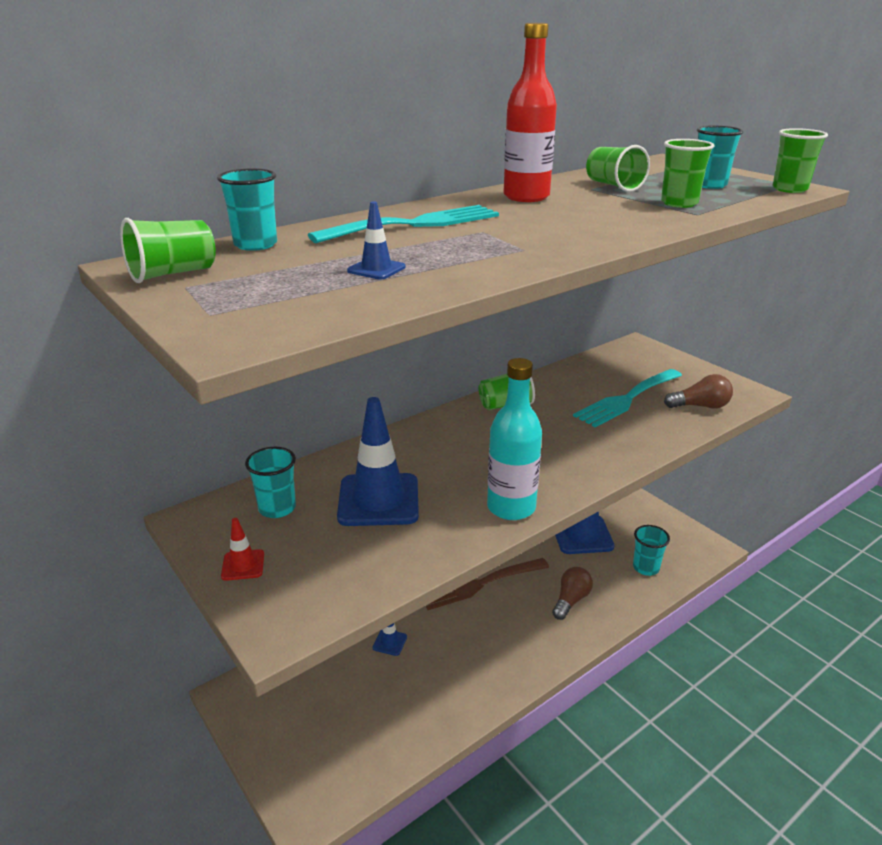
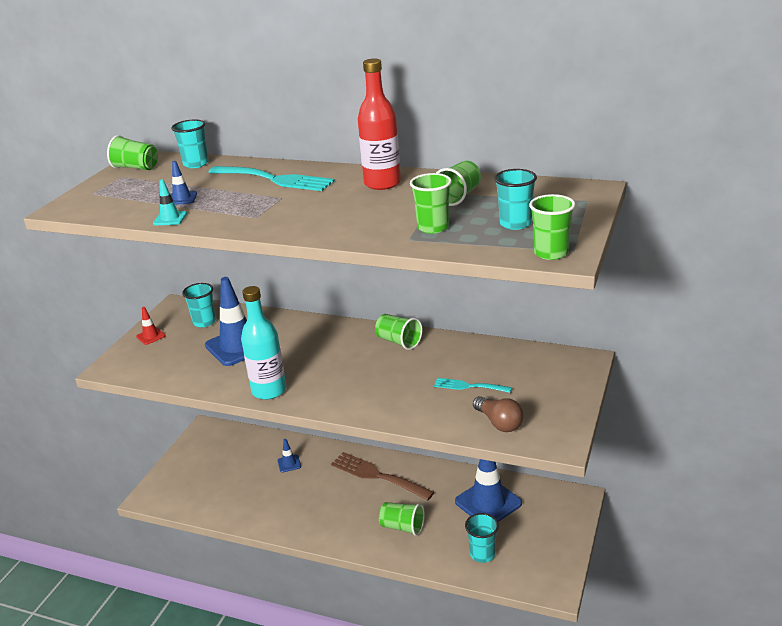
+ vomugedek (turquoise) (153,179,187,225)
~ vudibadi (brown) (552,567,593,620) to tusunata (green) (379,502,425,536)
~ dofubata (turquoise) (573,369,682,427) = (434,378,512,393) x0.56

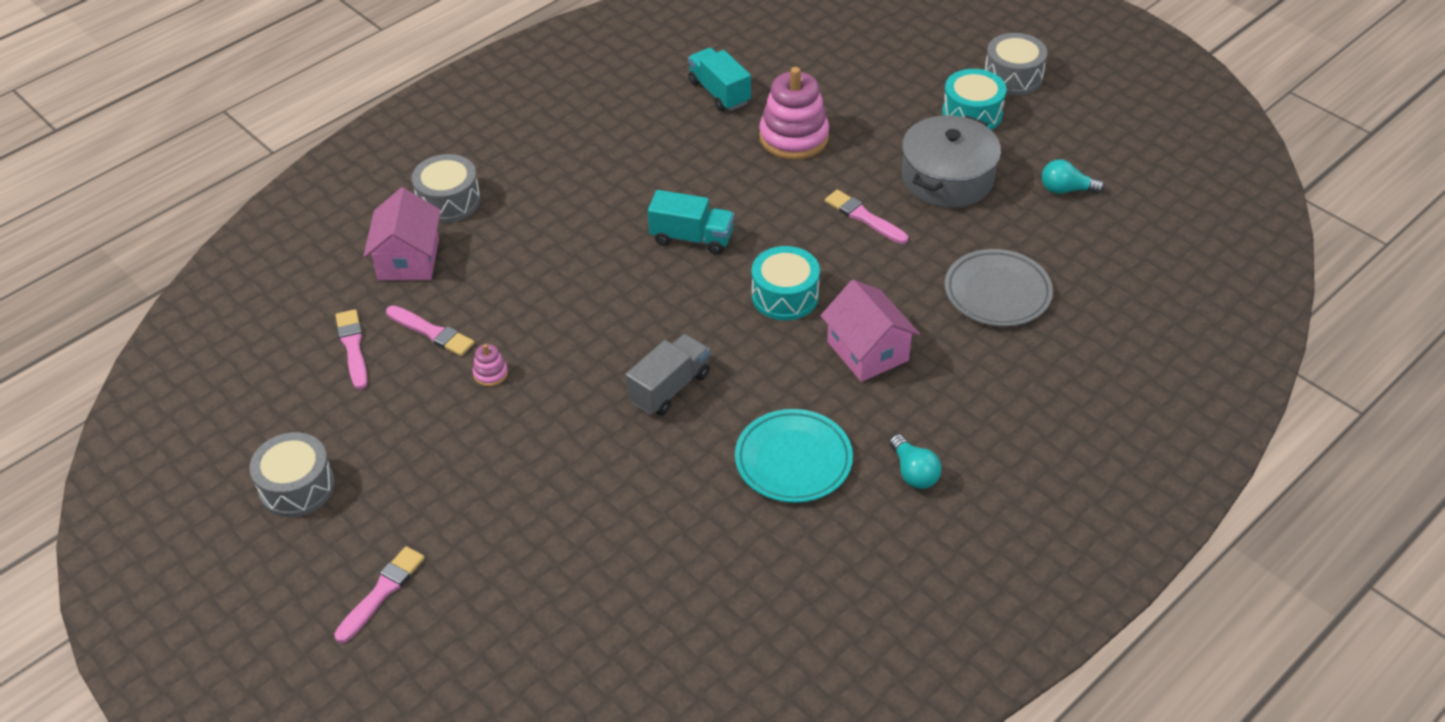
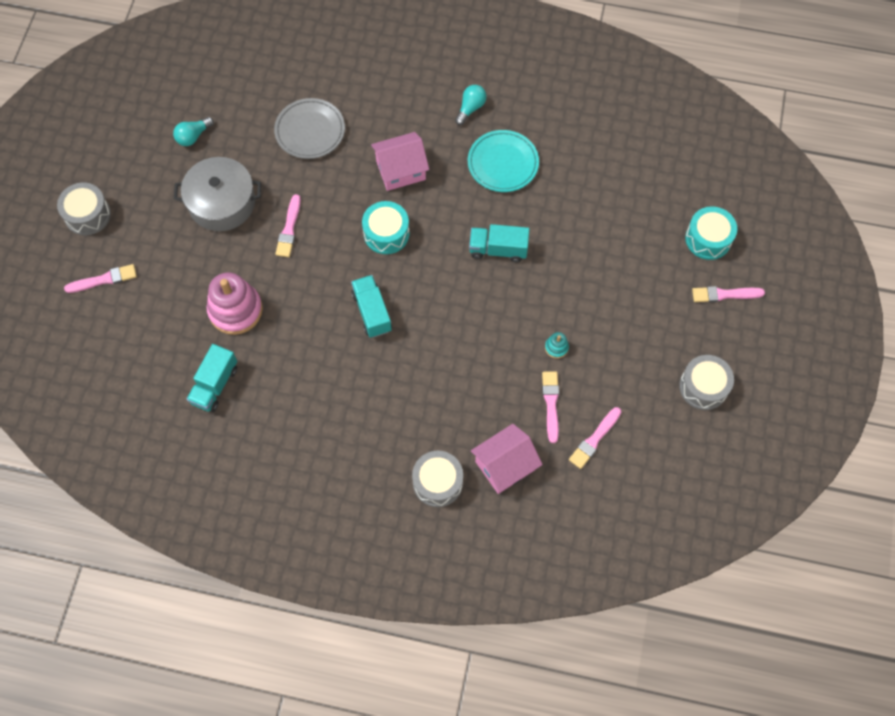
+ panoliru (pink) (64,264,137,293)
~ vudibadi (turquoise) (1042,159,1105,194) = (173,117,214,146) 75 degrees clockwise
~ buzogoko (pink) (820,280,920,382) = (371,132,429,191) 45 degrees clockwise
~ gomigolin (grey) (626,334,710,416) to gomigolin (turquoise) (469,224,530,262)
~ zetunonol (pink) (473,344,508,387) to zetunonol (turquoise) (545,332,569,359)
~ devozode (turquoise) (942,69,1007,130) to (685,206,737,260)

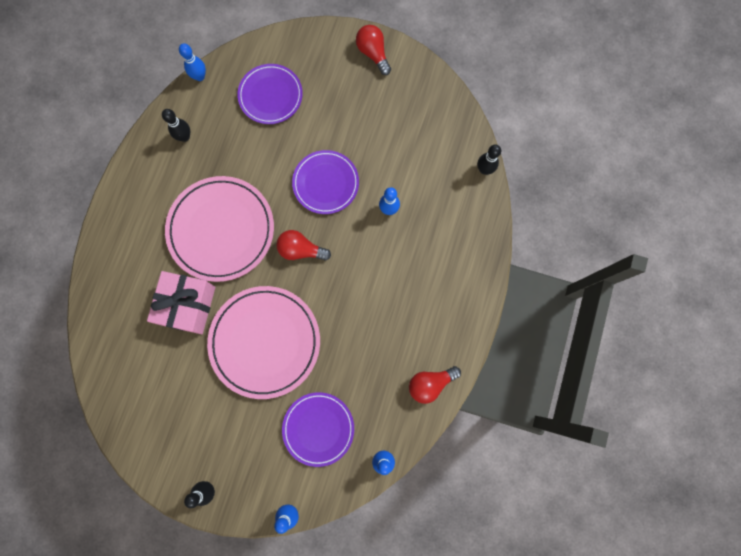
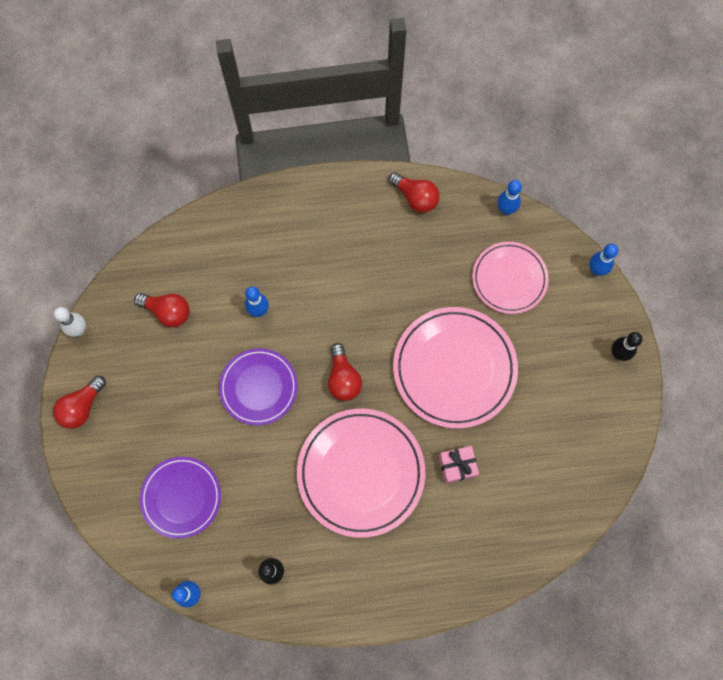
+ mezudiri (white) (54,307,86,337)
+ vudibadi (red) (134,293,190,327)
~ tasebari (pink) (147,271,216,334) = (439,446,479,484) x0.56
~ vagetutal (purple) (282,392,354,467) to vagetutal (pink) (472,242,549,314)
- mezudiri (black) (477,144,501,175)

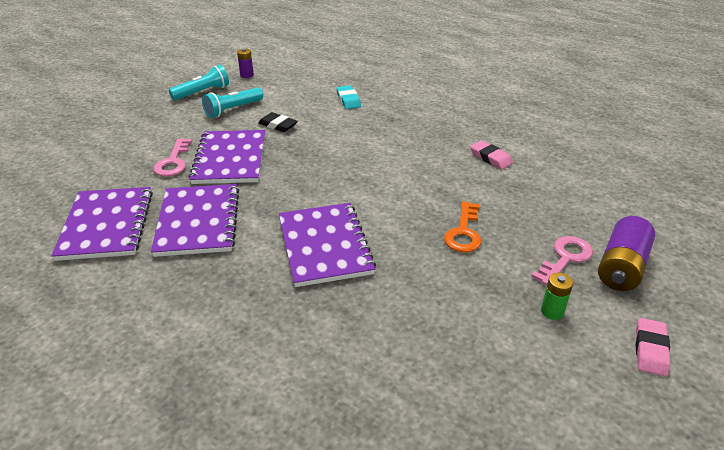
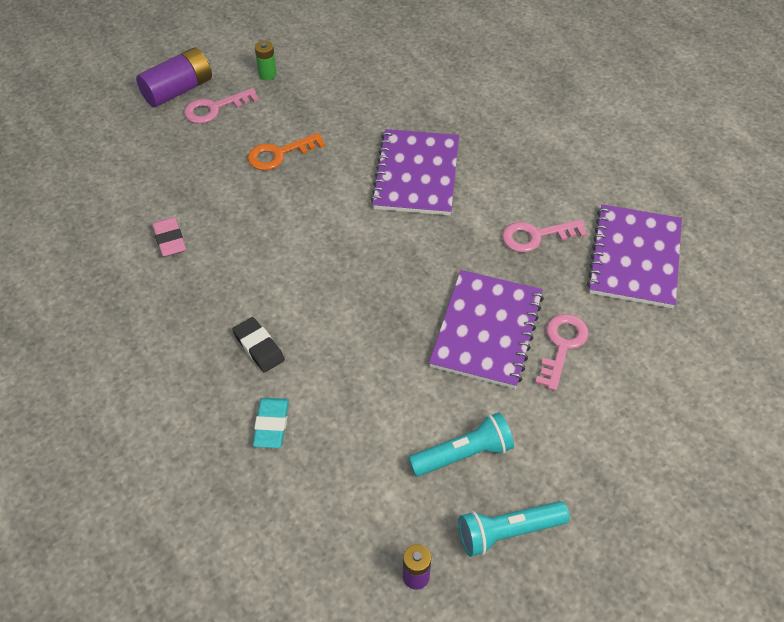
~ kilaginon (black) (258,112,298,132) to (232,317,285,373)
~ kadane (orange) (444,202,481,252) = (248,133,325,171) 150 degrees counterclockwise
~ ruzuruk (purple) (151,184,239,257) to kadane (pink) (502,220,587,253)
- kilaginon (pink) (636,318,670,376)

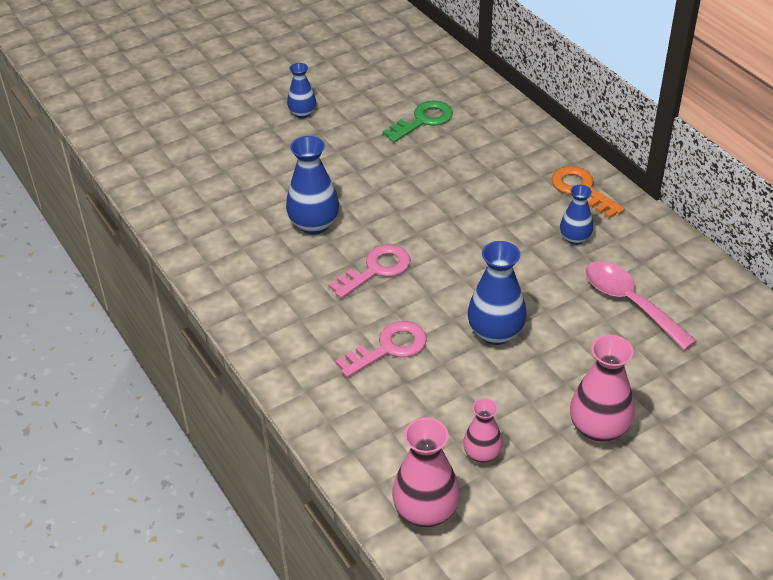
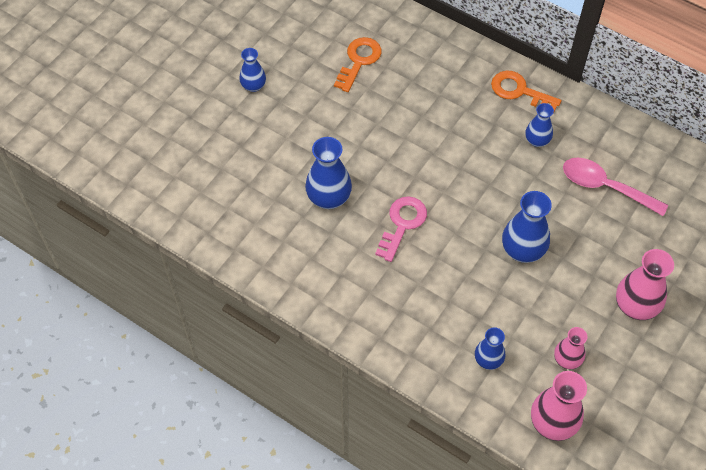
~ kadane (green) (383,100,453,142) to kadane (orange) (334,37,382,92)
+ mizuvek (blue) (475,327,505,370)
- kadane (pink) (336,321,427,378)

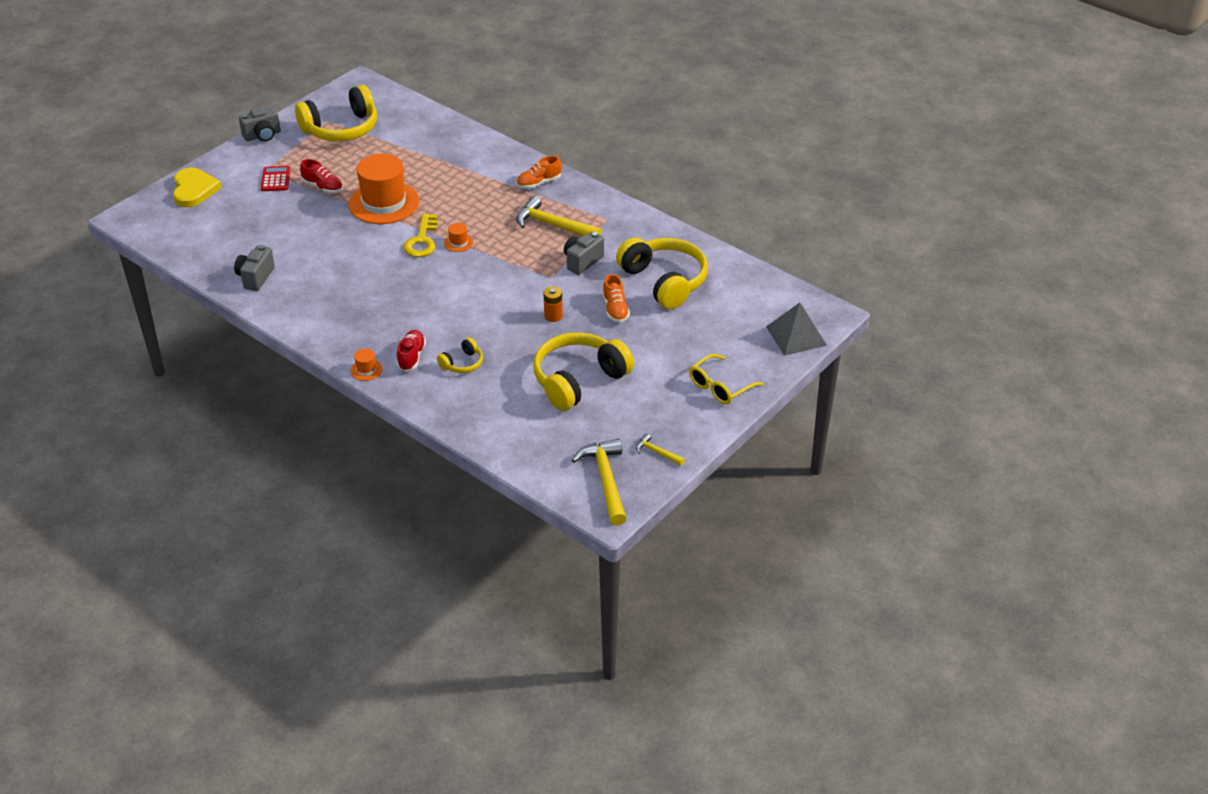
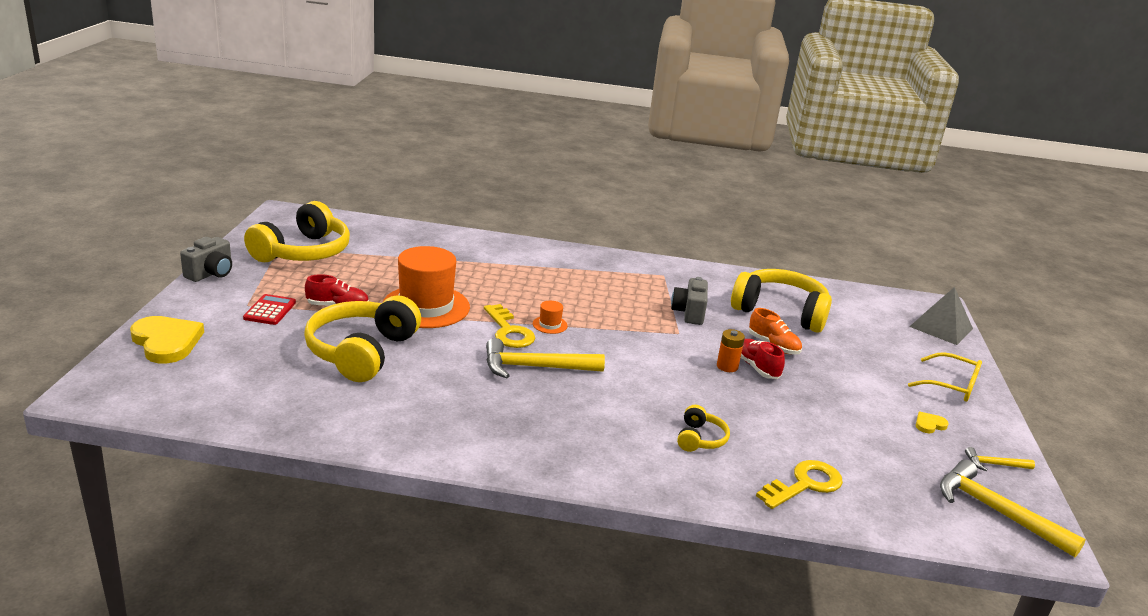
~ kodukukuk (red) (261,166,290,191) = (243,294,296,325) 45 degrees clockwise
~ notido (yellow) (533,332,634,411) to (304,295,421,382)
~ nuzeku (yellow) (516,196,602,236) to (486,338,605,378)
~ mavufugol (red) (397,330,426,371) to (741,339,785,379)
+ kadane (yellow) (756,460,843,509)
~ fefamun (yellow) (689,354,763,404) = (908,352,982,402) 75 degrees counterclockwise
+ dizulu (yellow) (916,412,949,433)
- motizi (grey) (234,245,275,291)
- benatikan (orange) (350,349,383,381)
- mavufugol (orange) (516,156,562,189)

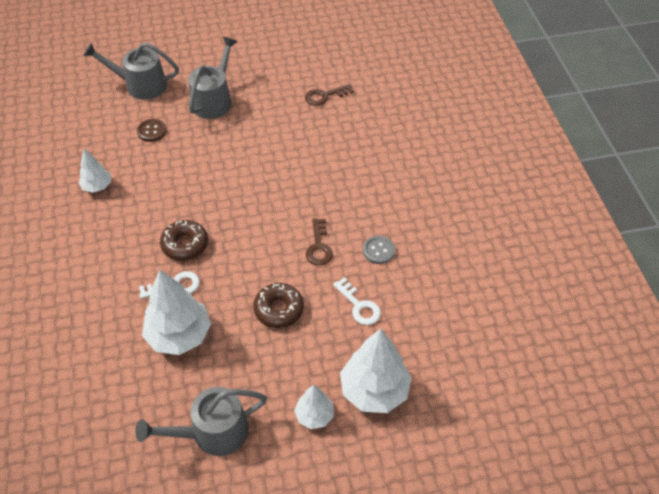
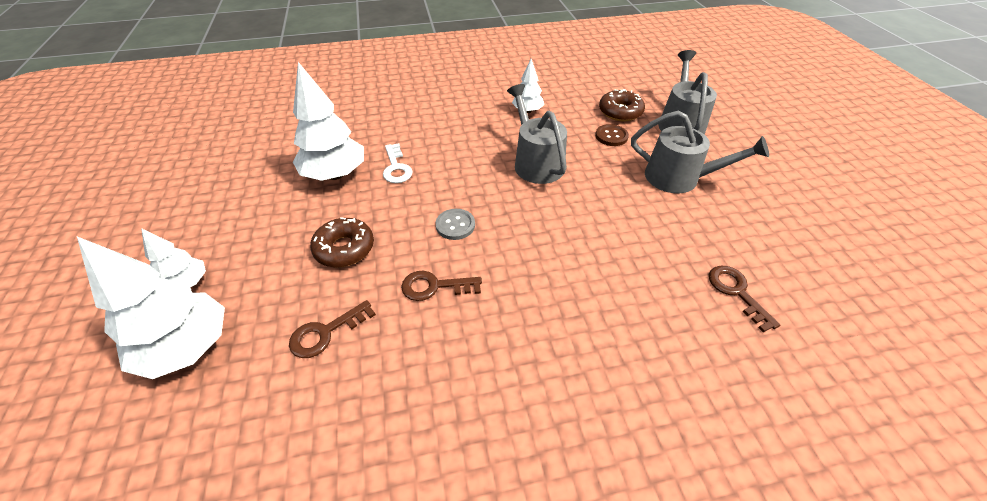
~ kadane (white) (333,277,381,325) to kadane (brown) (289,300,376,358)
~ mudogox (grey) (363,236,395,264) to (435,209,475,240)
~ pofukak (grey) (135,387,267,456) to (507,84,567,184)
~ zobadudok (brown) (160,220,208,261) to (599,89,645,121)

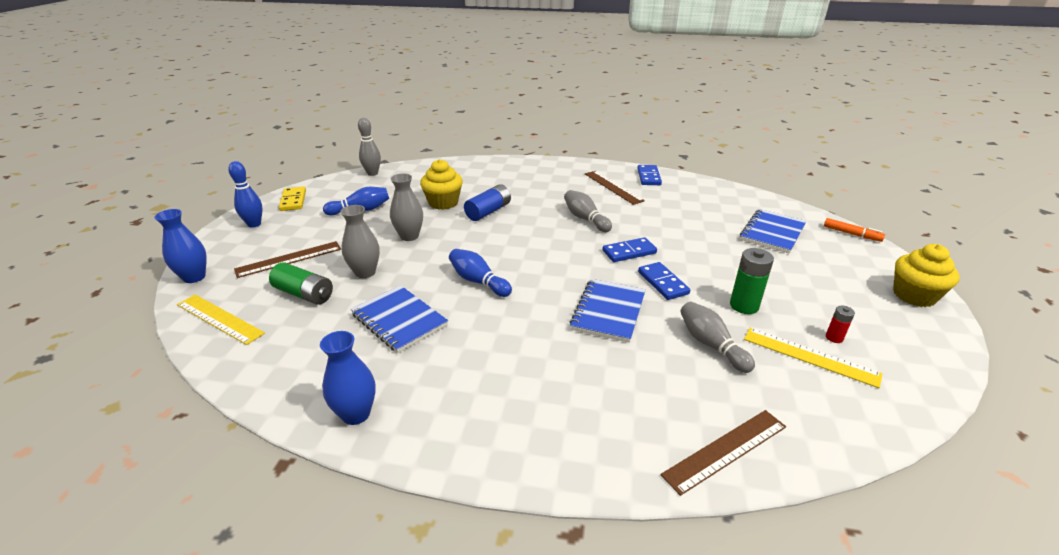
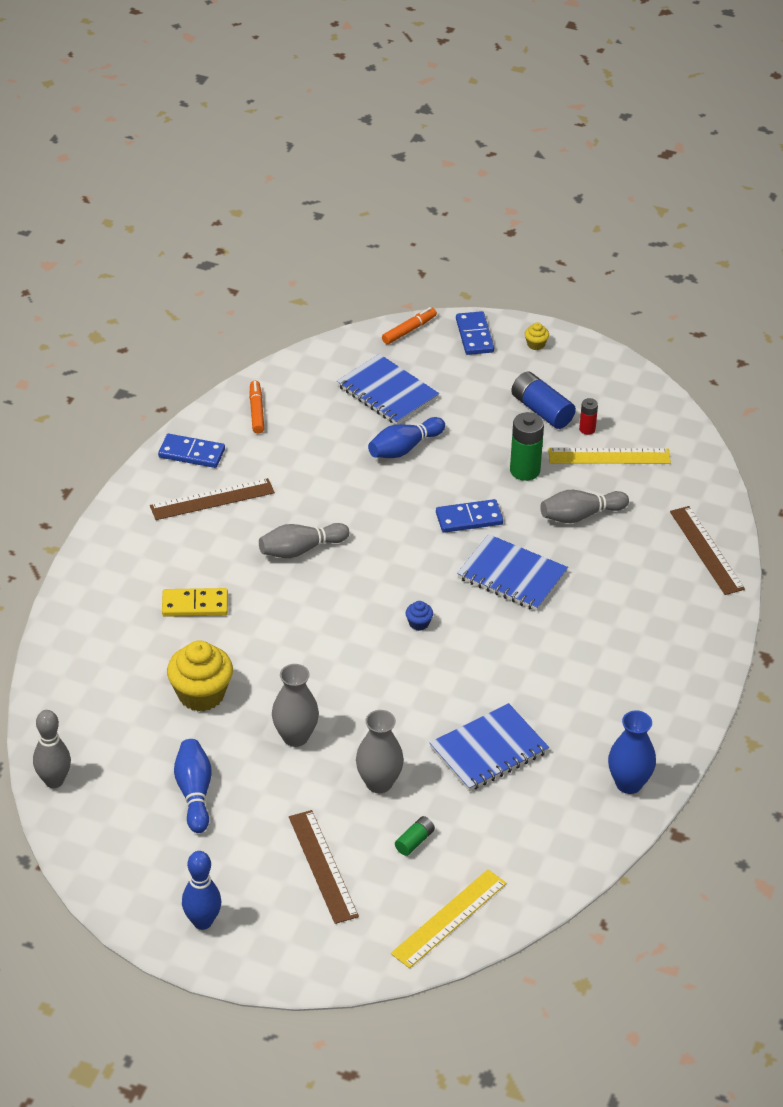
~ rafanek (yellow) (279,186,306,211) to (162,588,228,617)
+ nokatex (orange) (249,381,264,434)
~ mezudiri (blue) (449,249,512,297) to (368,417,445,458)
~ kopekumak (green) (269,263,333,305) = (395,816,435,856) x0.54
+ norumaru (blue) (406,601,433,631)
~ rafanek (blue) (602,237,657,262) to (456,311,494,355)
~ kopekumak (blue) (464,184,511,221) to (511,372,576,429)
~ norumaru (yellow) (893,244,960,307) = (525,322,549,350) x0.44
~ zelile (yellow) (744,328,882,388) = (548,448,671,464) 45 degrees clockwise
- mizuvek (blue) (154,209,207,283)

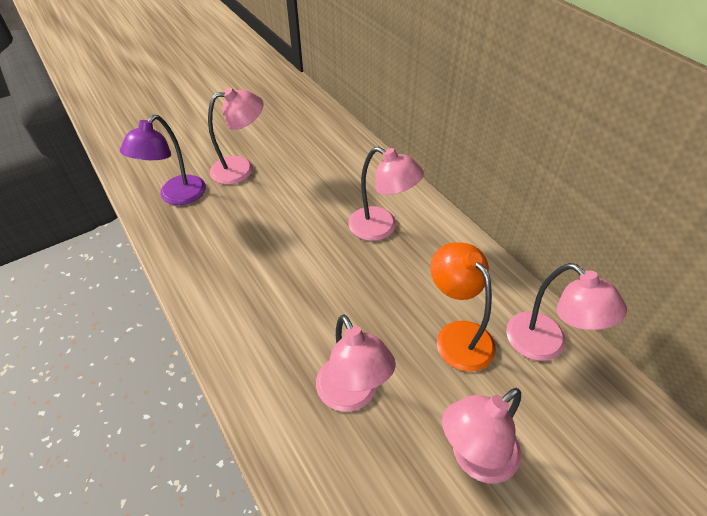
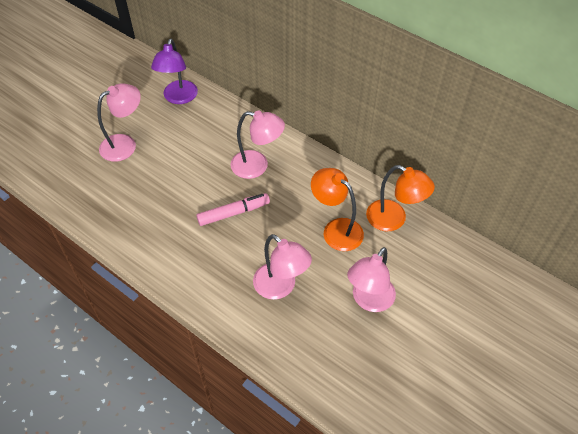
~ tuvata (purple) (120,115,206,205) to (151,39,198,104)
+ nokatex (pink) (196,193,270,226)
~ tuvata (pink) (506,263,627,361) to tuvata (orange) (366,165,435,231)

